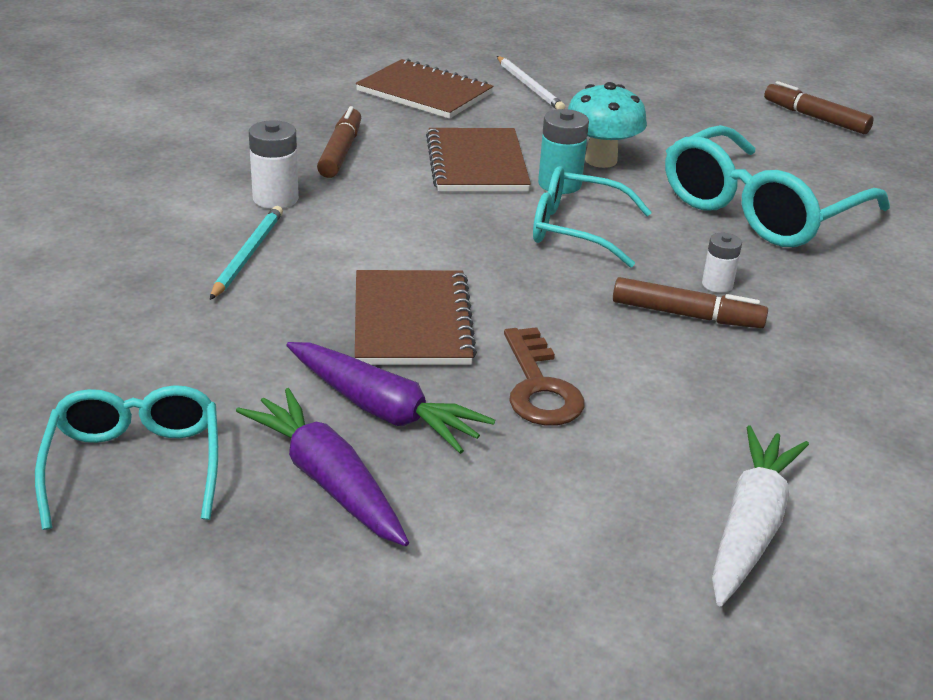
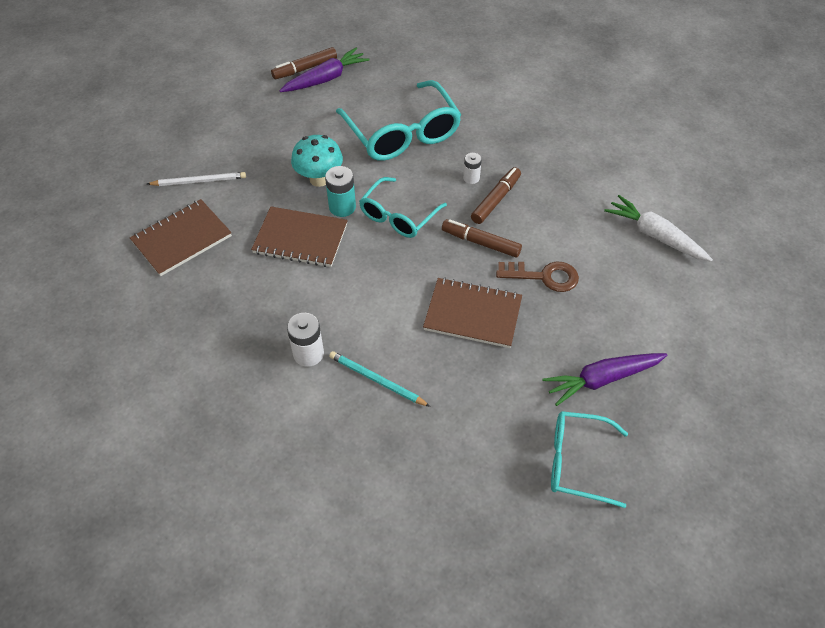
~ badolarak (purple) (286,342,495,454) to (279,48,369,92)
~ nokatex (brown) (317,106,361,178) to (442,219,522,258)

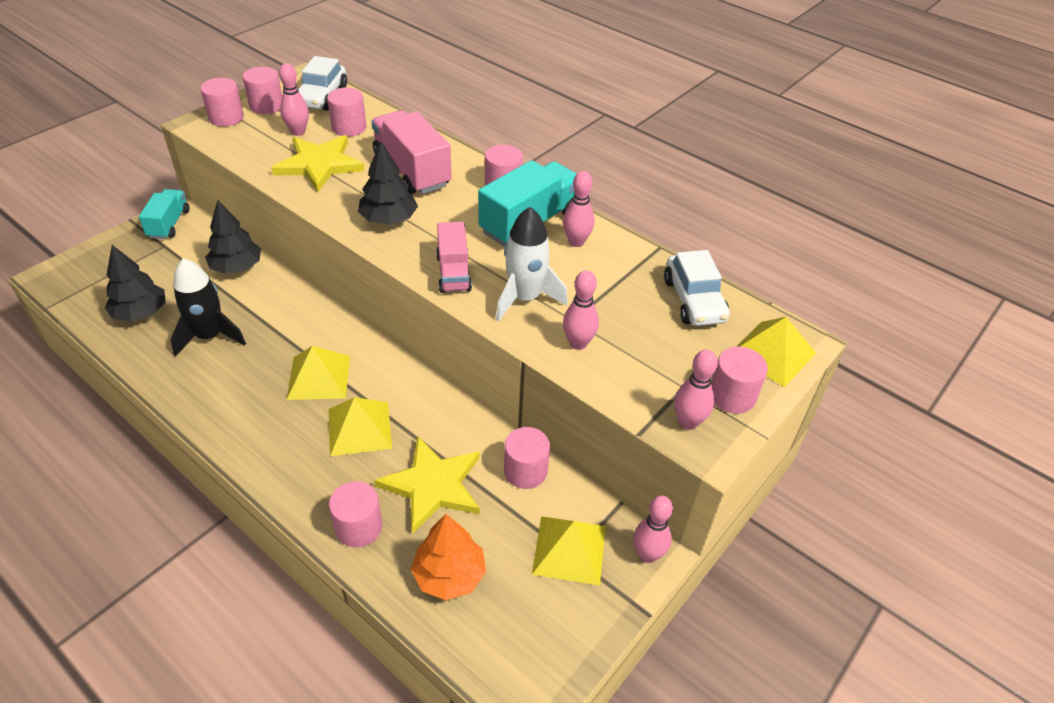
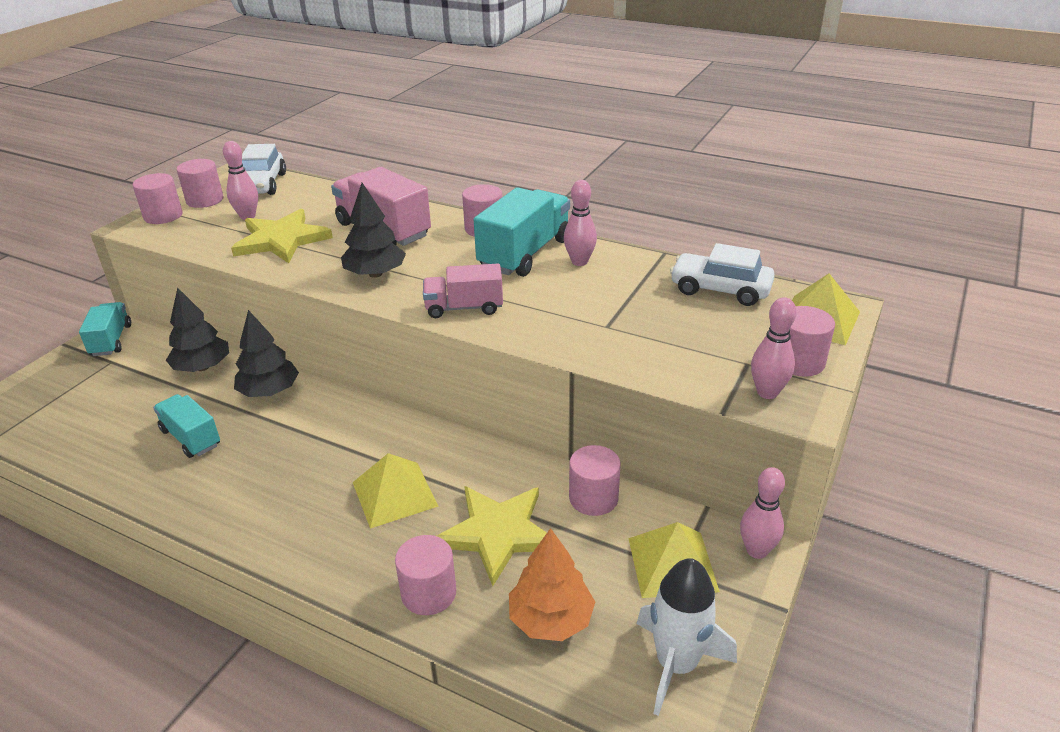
~ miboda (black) (171,258,246,357) to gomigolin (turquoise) (153,394,220,458)
~ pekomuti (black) (104,245,166,322) to (234,310,299,397)
~ gomigolin (pink) (436,222,472,293) = (423,264,503,318) 105 degrees clockwise
~ miboda (white) (496,207,568,322) to (637,558,737,716)
~ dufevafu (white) (664,250,730,326) = (670,243,775,306) 135 degrees clockwise
- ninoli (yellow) (287,346,350,400)
- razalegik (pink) (327,88,366,137)
- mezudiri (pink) (563,270,599,350)

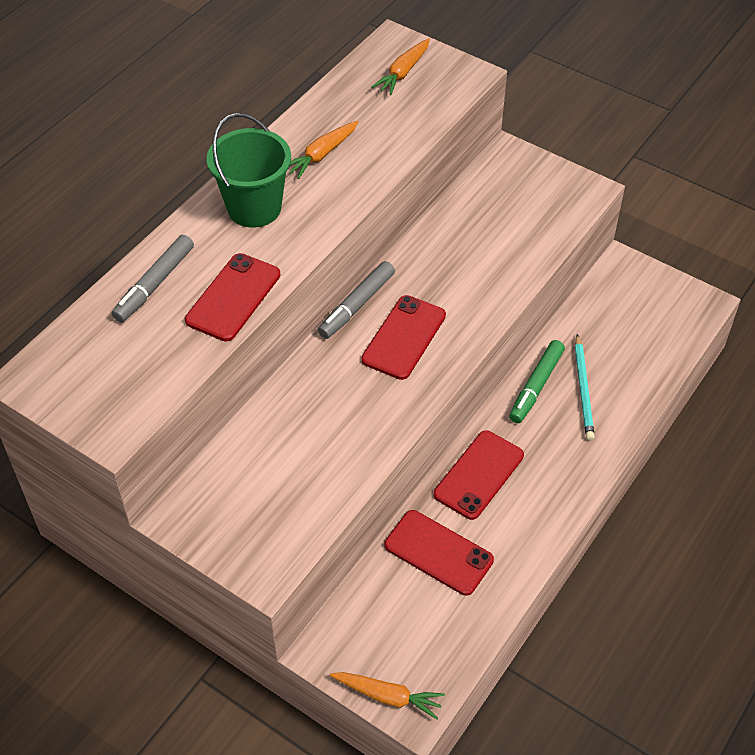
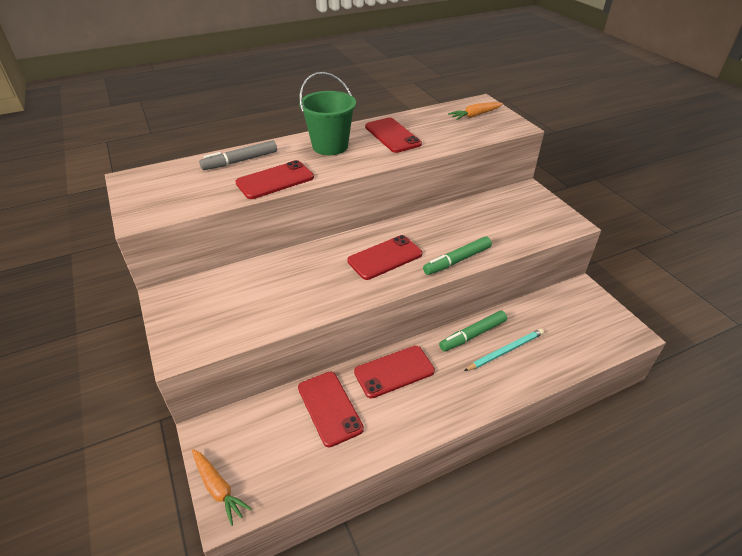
~ badolarak (orange) (289,121,358,179) to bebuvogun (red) (365,118,422,153)
+ nokatex (green) (423,236,492,275)
~ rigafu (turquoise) (575,334,595,440) = (464,329,544,371) 150 degrees counterclockwise
- nokatex (grey) (318,261,395,339)

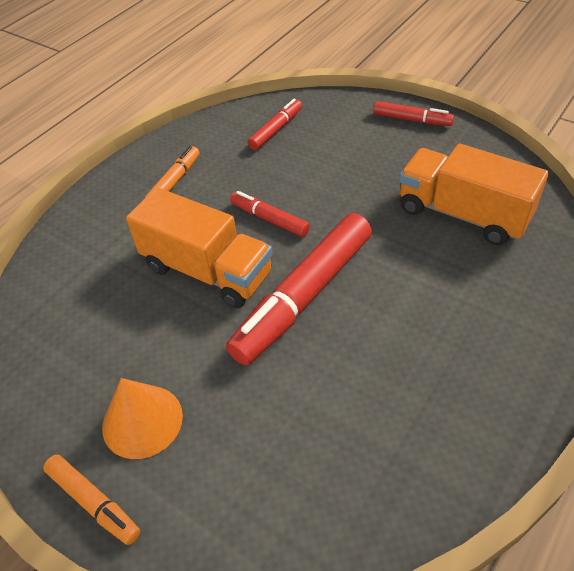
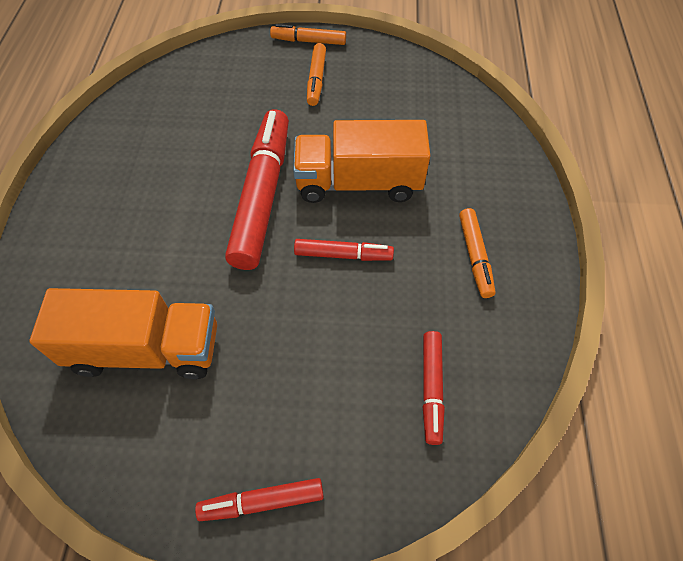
~ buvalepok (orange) (102,378,183,459) to nokatex (orange) (307,43,326,106)

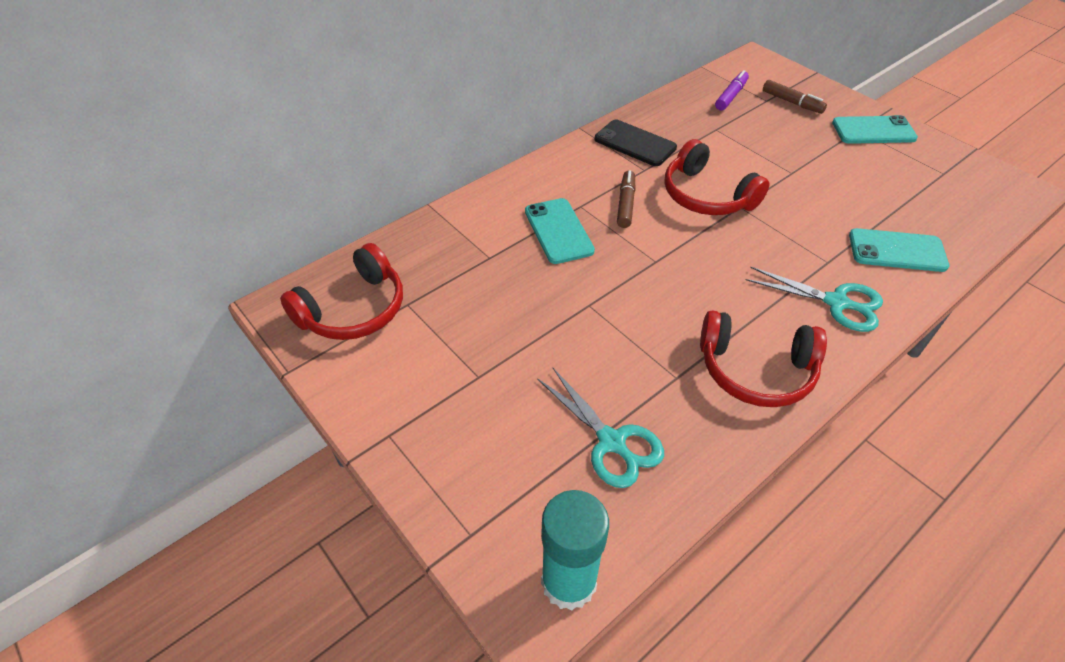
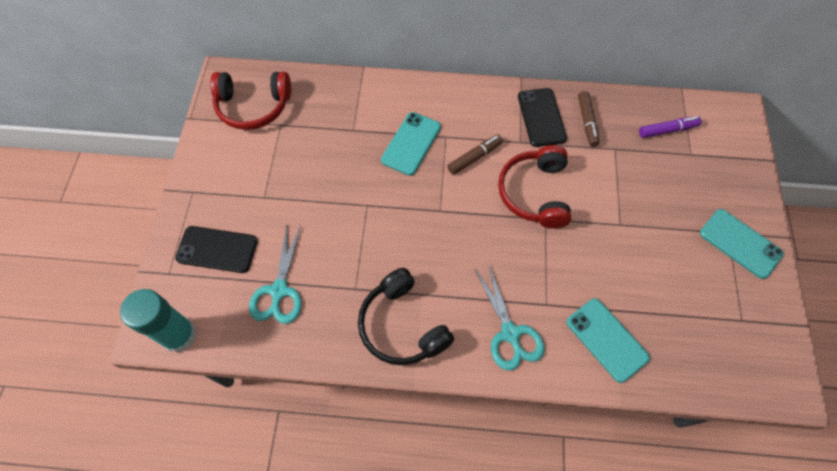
+ bebuvogun (black) (175,226,258,273)
~ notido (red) (700,310,827,407) to notido (black) (358,268,454,365)
~ nokatex (brown) (763,80,827,114) to (578,91,600,147)

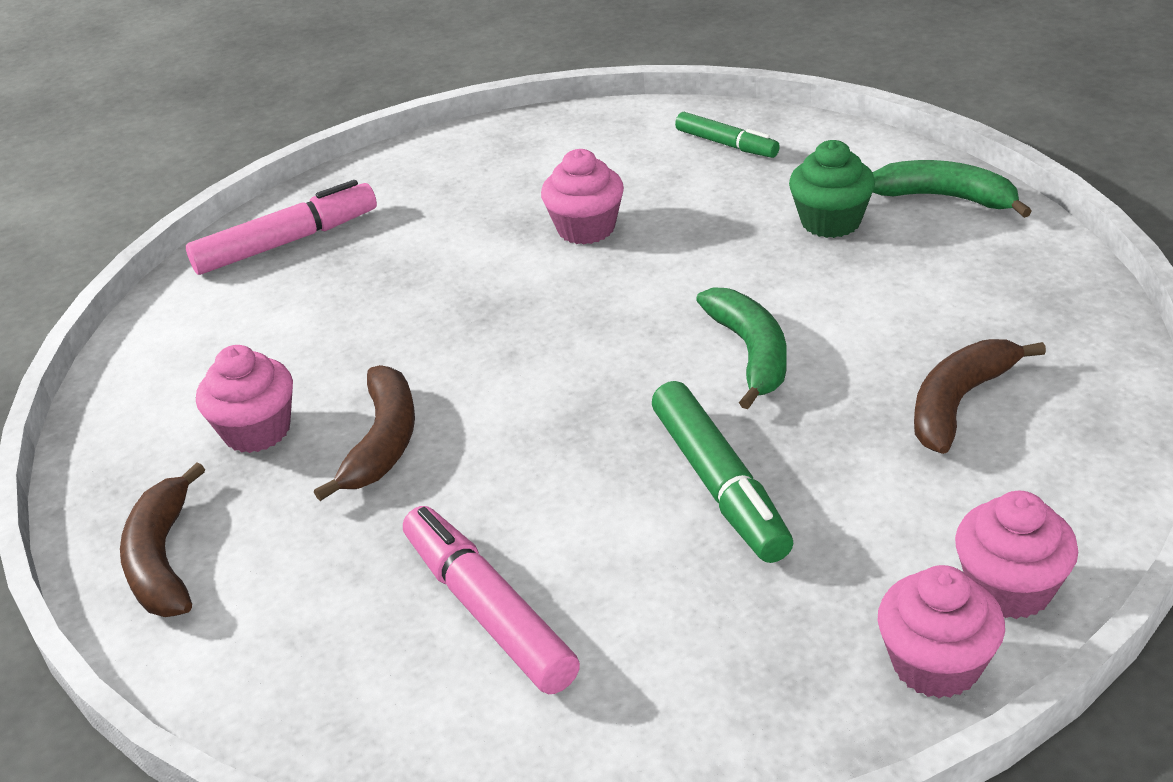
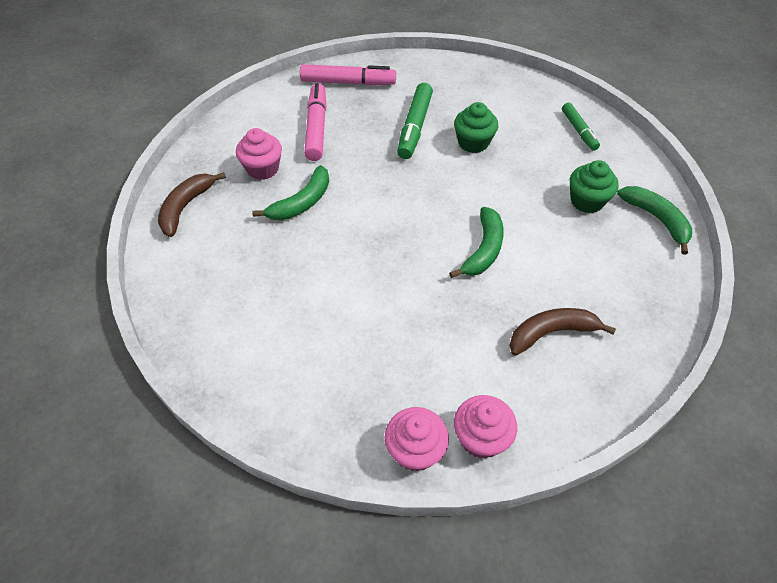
~ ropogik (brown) (314,365,415,501) to ropogik (green) (252,165,329,220)
~ nokatex (pink) (403,506,580,694) to (304,83,326,161)
~ nokatex (green) (652,381,793,563) to (397,83,433,159)
~ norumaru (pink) (541,149,624,245) to norumaru (green) (454,102,498,153)

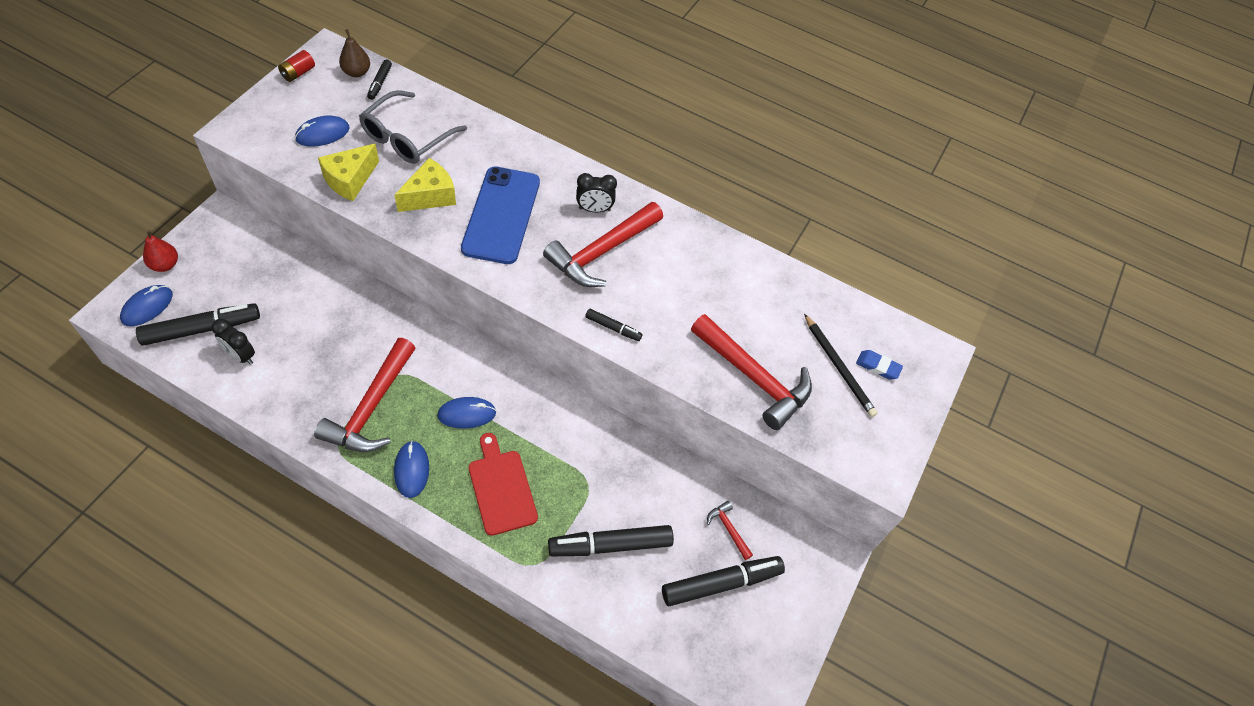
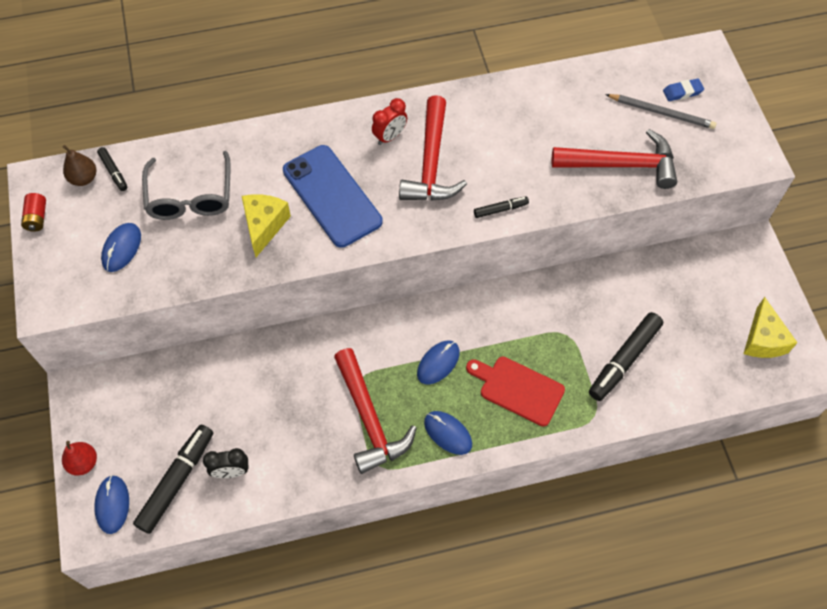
~ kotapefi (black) (576,173,617,212) to kotapefi (red) (372,98,407,145)
~ rigafu (black) (804,314,877,417) to rigafu (grey) (605,94,717,129)
~ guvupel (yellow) (318,144,379,201) to (744,297,797,358)
- nokatex (black) (662,556,785,606)
- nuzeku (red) (707,501,753,560)

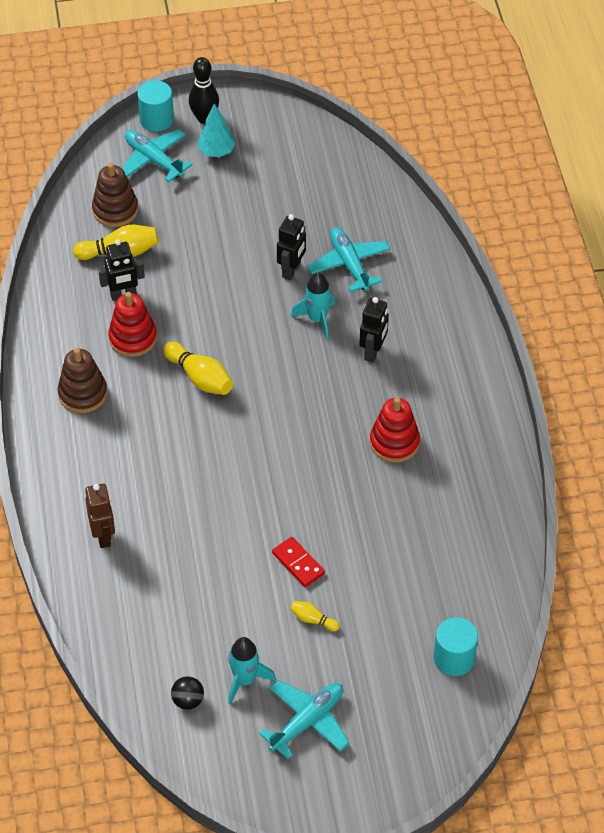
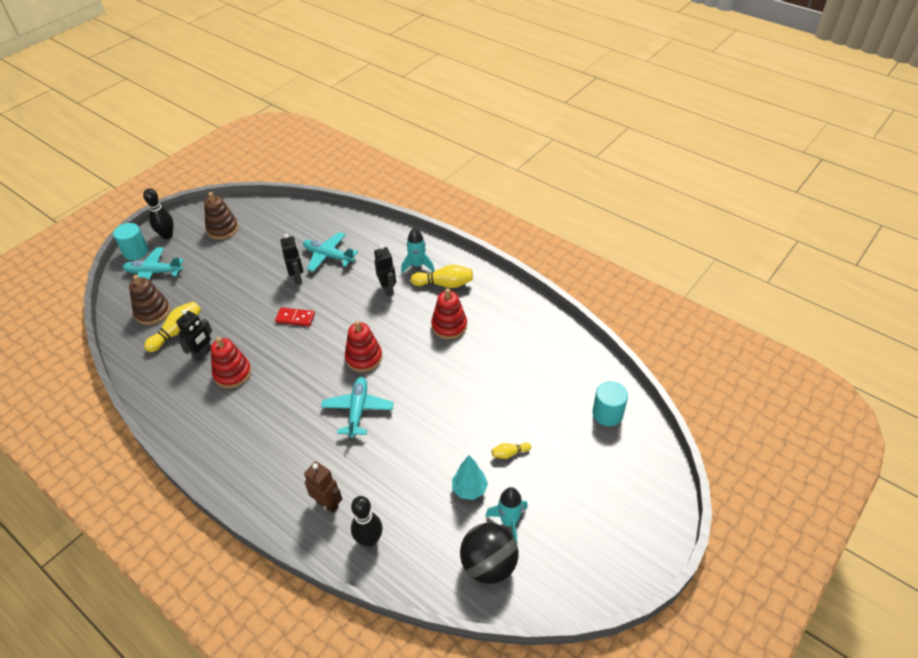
~ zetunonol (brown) (58,348,108,413) to (204,192,238,239)
~ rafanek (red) (272,537,325,587) to (275,307,315,326)
~ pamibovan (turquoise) (259,680,349,759) to (321,377,394,438)
+ zetunonol (red) (345,321,382,372)
+ mezudiri (black) (351,496,382,547)
~ miboda (turquoise) (291,272,336,340) to (401,227,434,273)
~ mezudiri (yellow) (163,342,233,395) to (411,264,473,288)
~ pekomuti (turquoise) (198,103,236,157) to (452,455,488,500)
~ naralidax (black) (171,676,204,710) = (460,523,519,584) x2.05

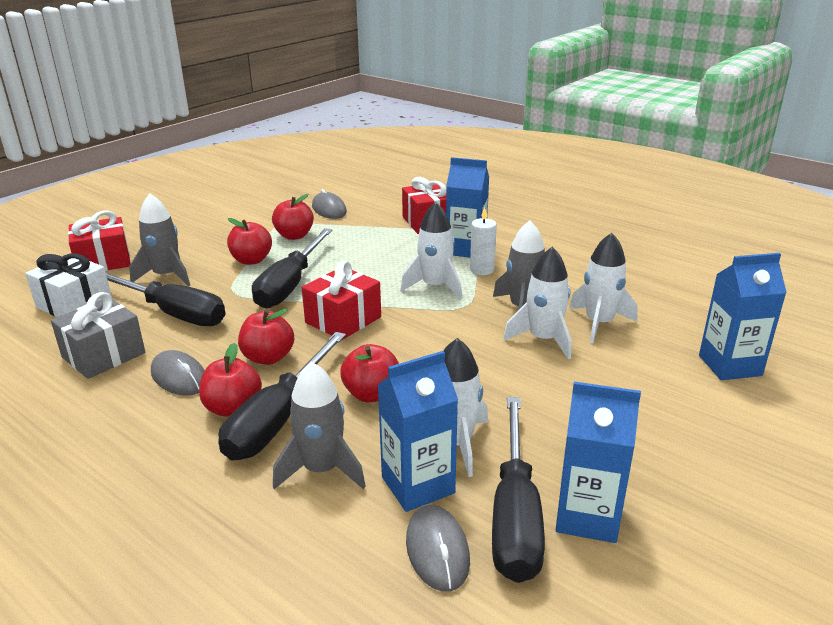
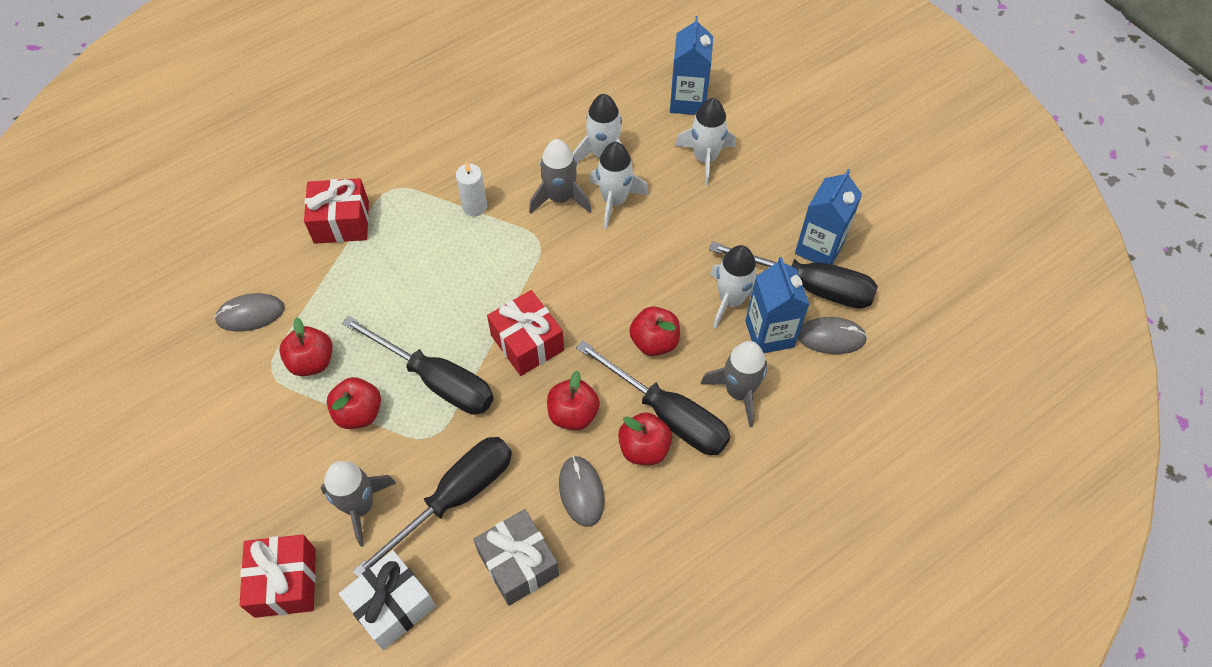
~ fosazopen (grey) (151,350,204,396) = (559,456,604,527) 75 degrees counterclockwise
~ miboda (white) (400,202,462,300) to (675,98,735,186)
- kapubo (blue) (446,157,489,258)

